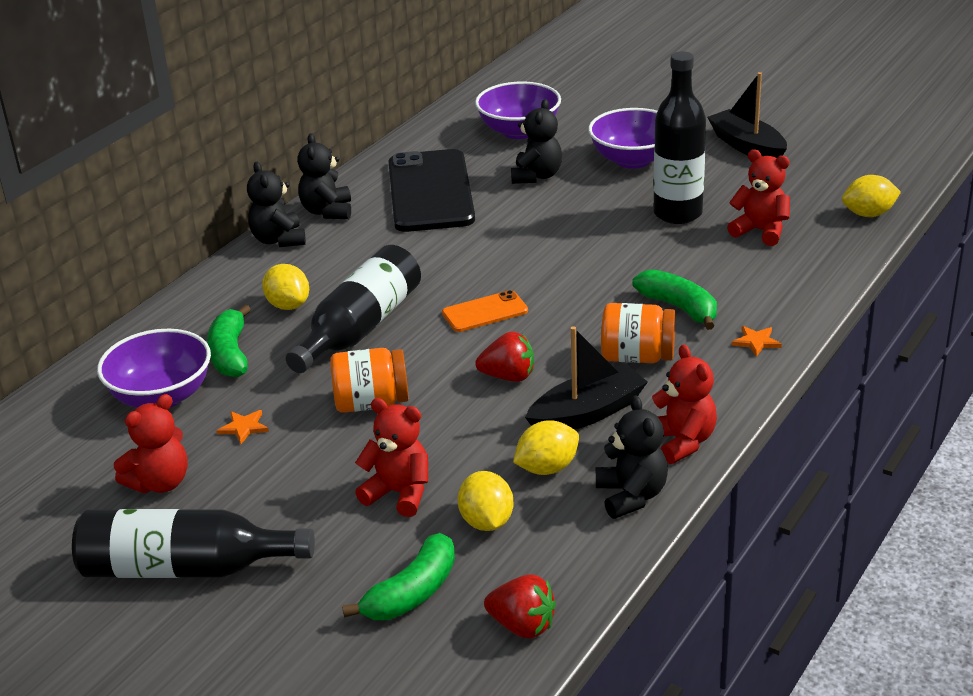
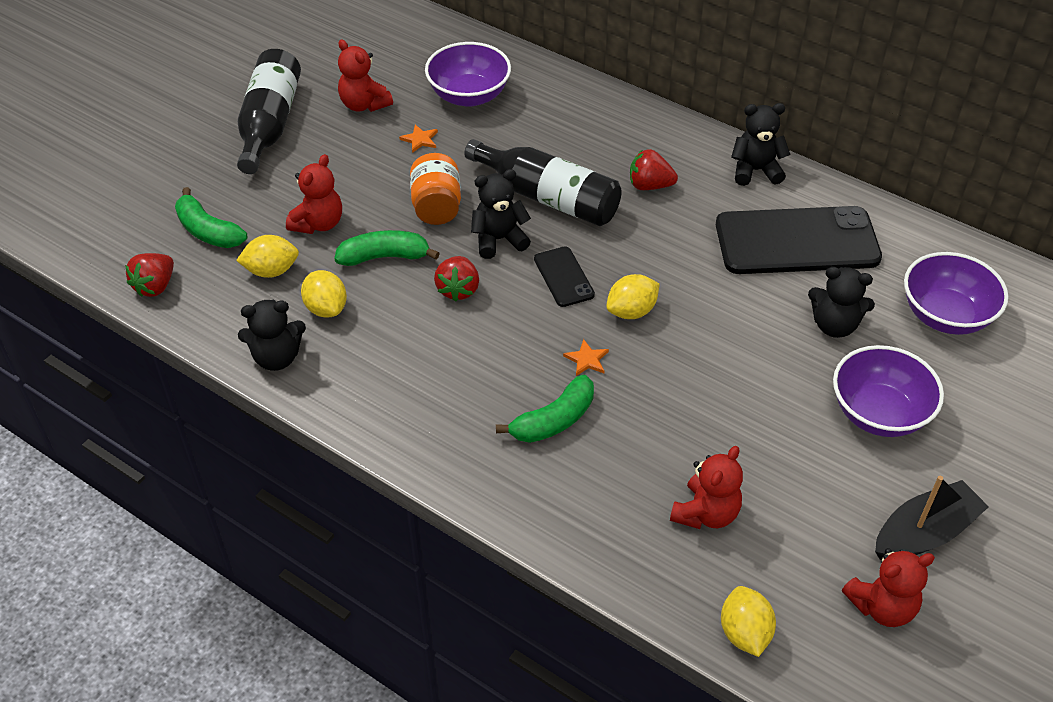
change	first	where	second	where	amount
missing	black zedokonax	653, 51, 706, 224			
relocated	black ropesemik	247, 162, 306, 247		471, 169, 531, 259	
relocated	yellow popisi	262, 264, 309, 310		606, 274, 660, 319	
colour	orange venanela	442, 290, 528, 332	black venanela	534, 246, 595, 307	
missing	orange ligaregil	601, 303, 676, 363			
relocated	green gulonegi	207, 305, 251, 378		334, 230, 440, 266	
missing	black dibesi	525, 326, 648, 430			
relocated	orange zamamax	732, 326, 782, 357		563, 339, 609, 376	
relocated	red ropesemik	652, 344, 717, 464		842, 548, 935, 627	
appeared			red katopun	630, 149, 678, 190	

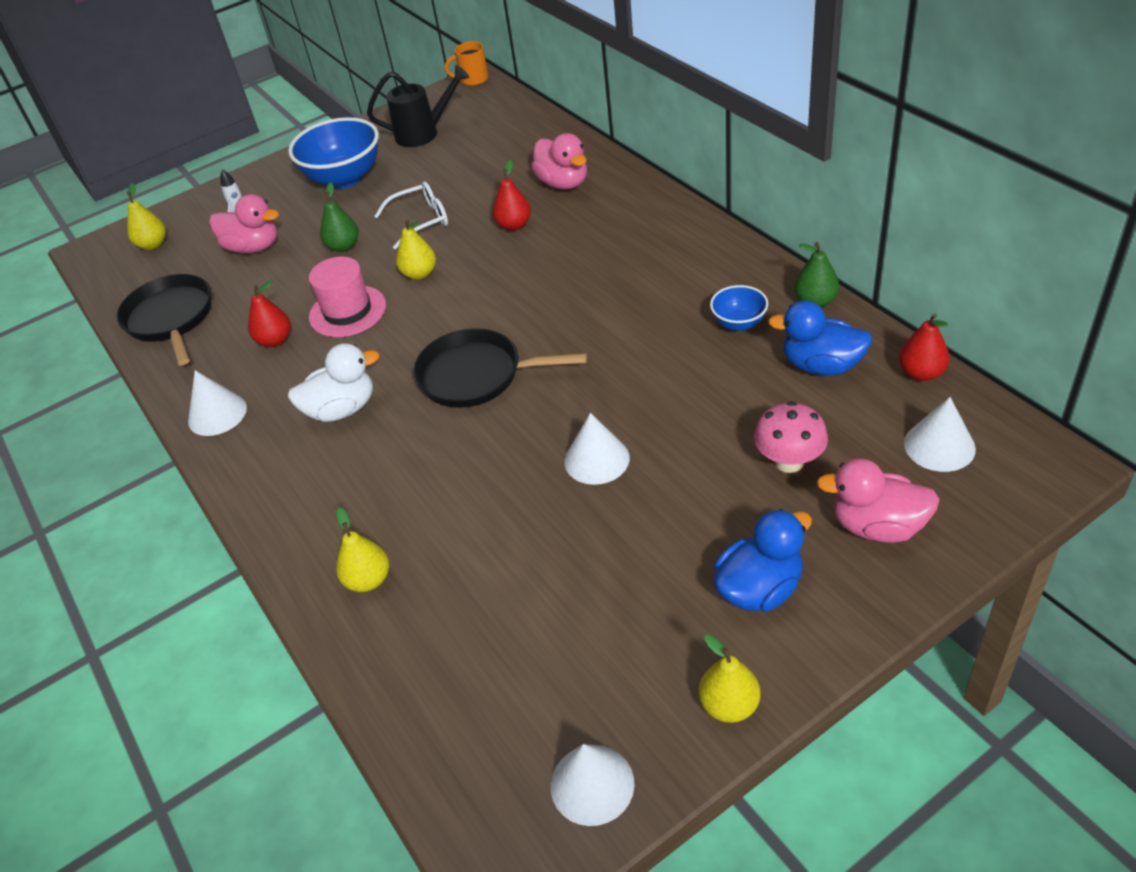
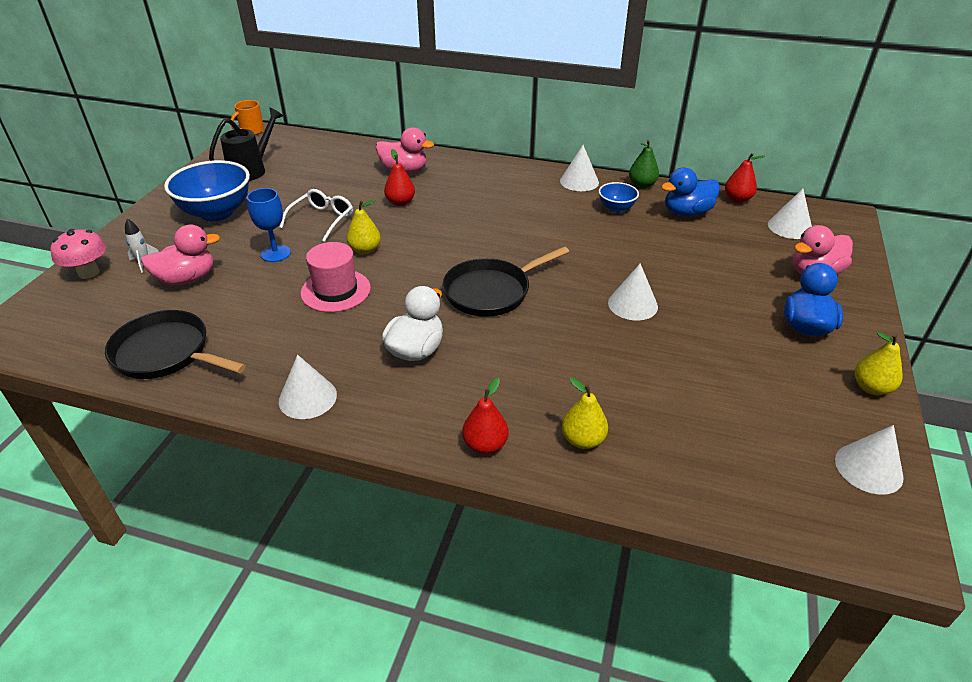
change	first	where	second	where	amount
exchanged	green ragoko	320, 182, 359, 252	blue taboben	247, 188, 291, 262	
missing	yellow ragoko	127, 183, 166, 250			
relocated	red ragoko	248, 280, 291, 347		462, 378, 508, 454	
relocated	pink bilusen	754, 401, 828, 473		50, 229, 106, 279	
appeared			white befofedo	560, 145, 599, 191	

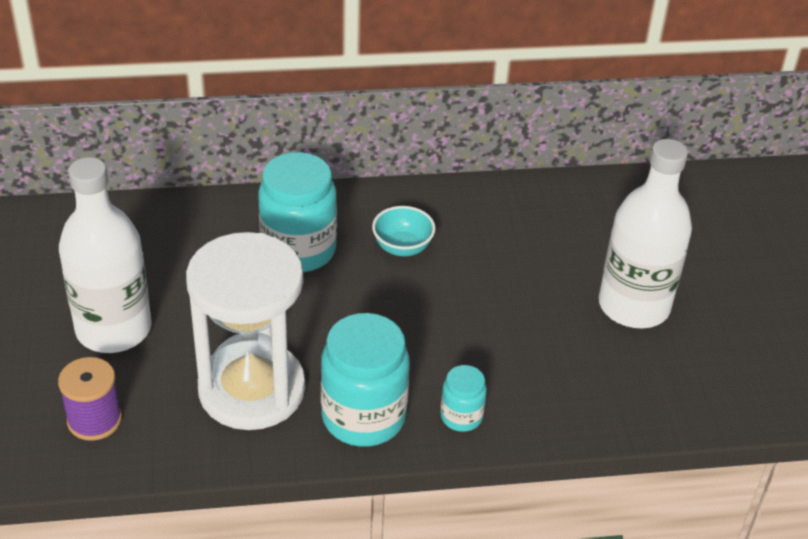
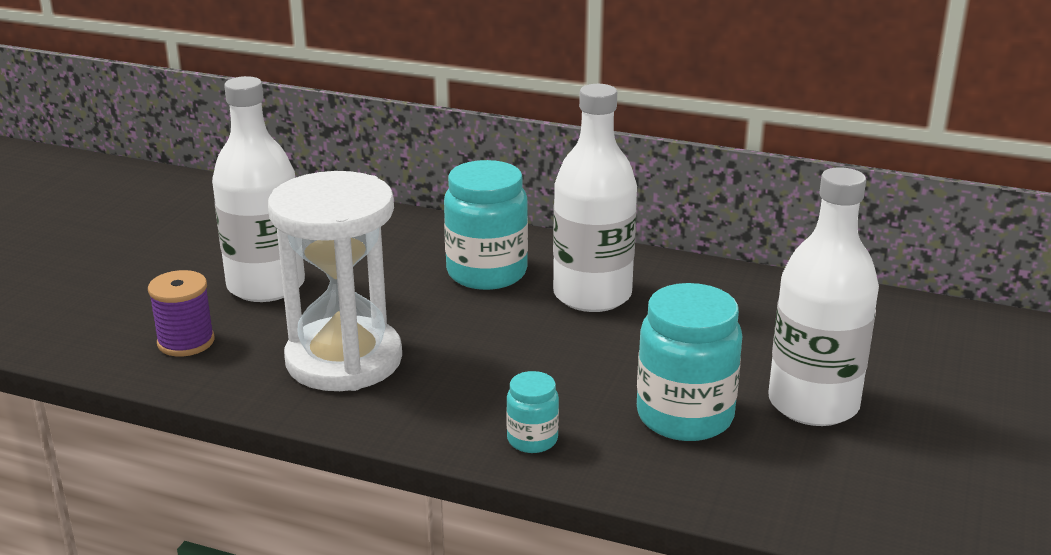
change	first	where	second	where	amount
exchanged	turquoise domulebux	372, 206, 436, 256	white zedokonax	553, 84, 637, 312	
relocated	turquoise ligaregil	321, 313, 410, 447		637, 283, 743, 441	

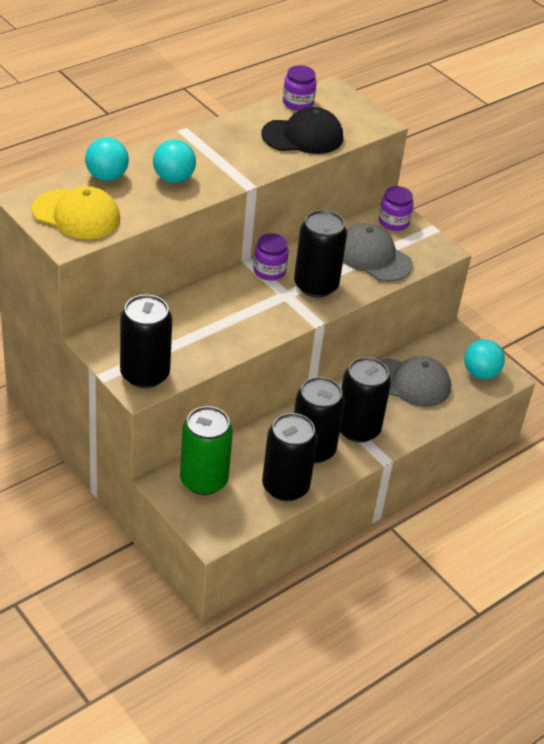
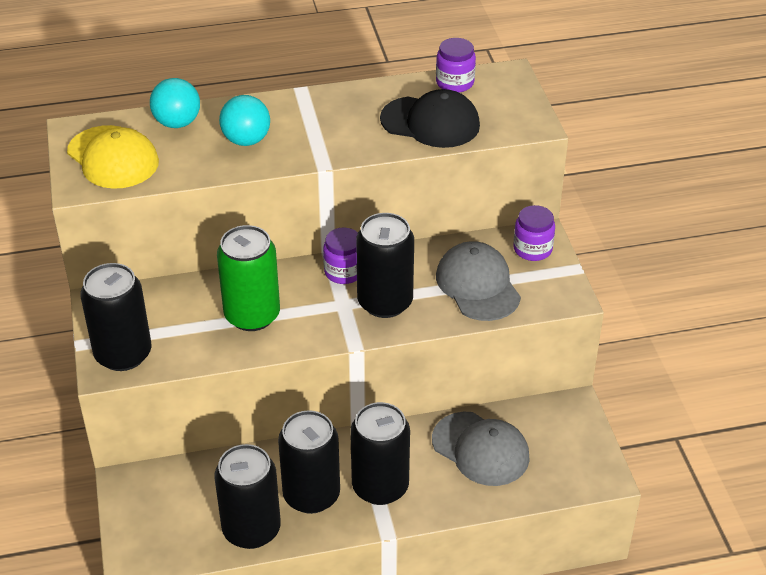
change	first	where	second	where	amount
missing	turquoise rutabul	464, 339, 505, 379			
relocated	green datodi	180, 406, 233, 495		217, 225, 280, 331	

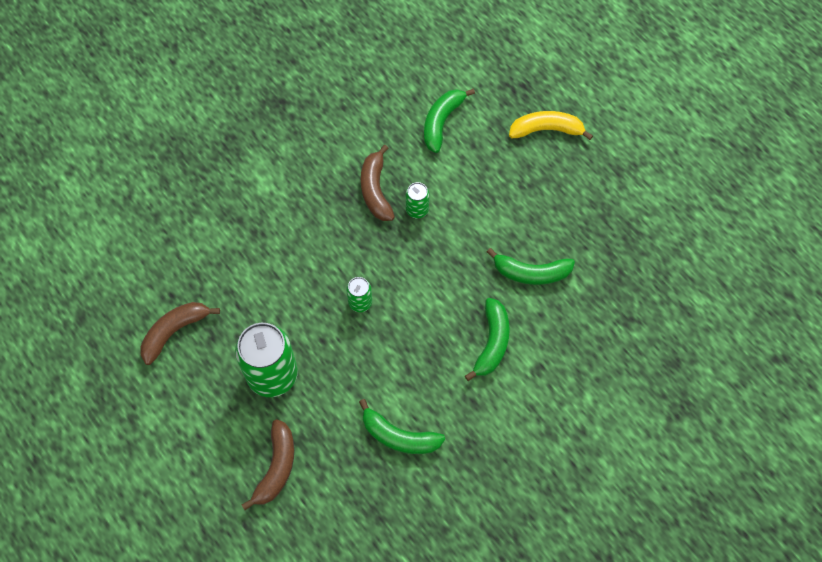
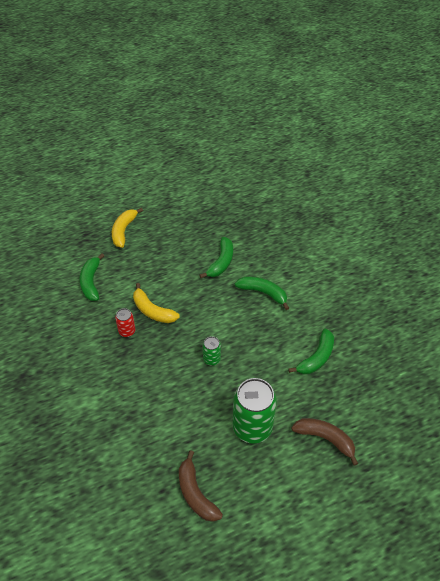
change	first	where	second	where	amount
spun	green gulonegi	424, 89, 475, 153		80, 254, 104, 301	45 degrees clockwise
exchanged	brown gulonegi	361, 145, 395, 221	red datodi	115, 308, 135, 337	
exchanged	green datodi	406, 182, 429, 218	yellow gulonegi	133, 283, 180, 323	

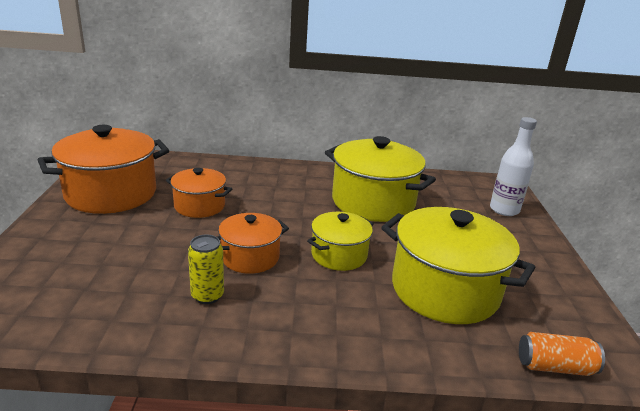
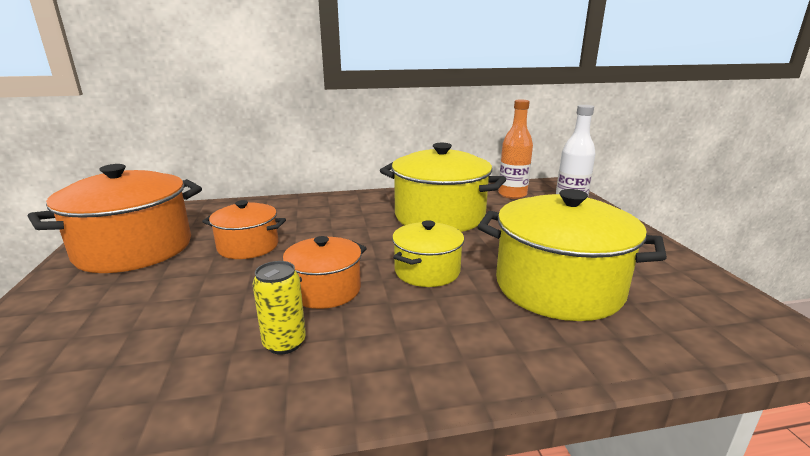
change	first	where	second	where	amount
missing	orange datodi	519, 332, 605, 376			
appeared			orange zedokonax	498, 100, 533, 199	

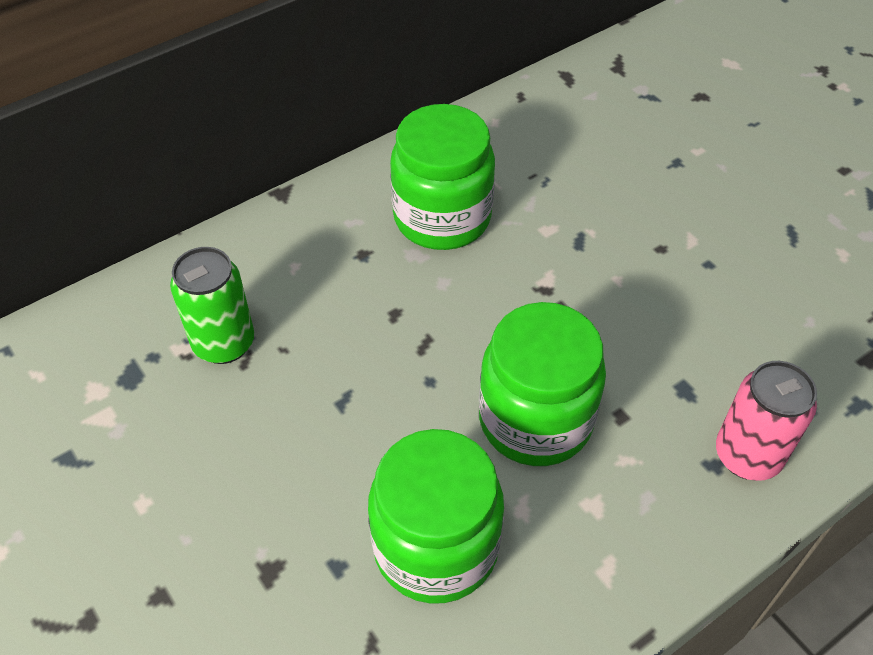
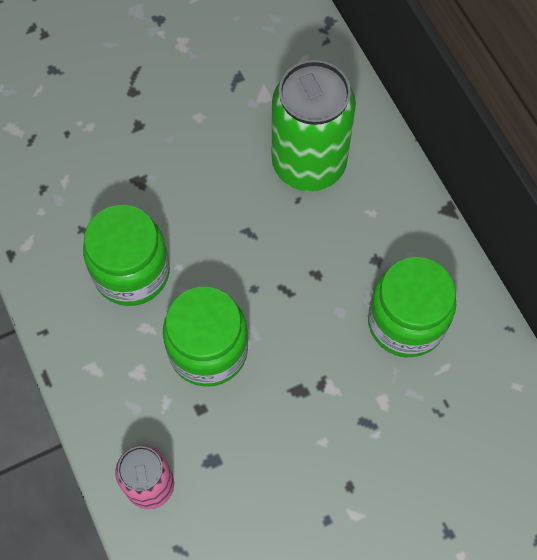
change	first	where	second	where	amount
size	green datodi	170, 247, 254, 364		272, 60, 356, 191	x1.72

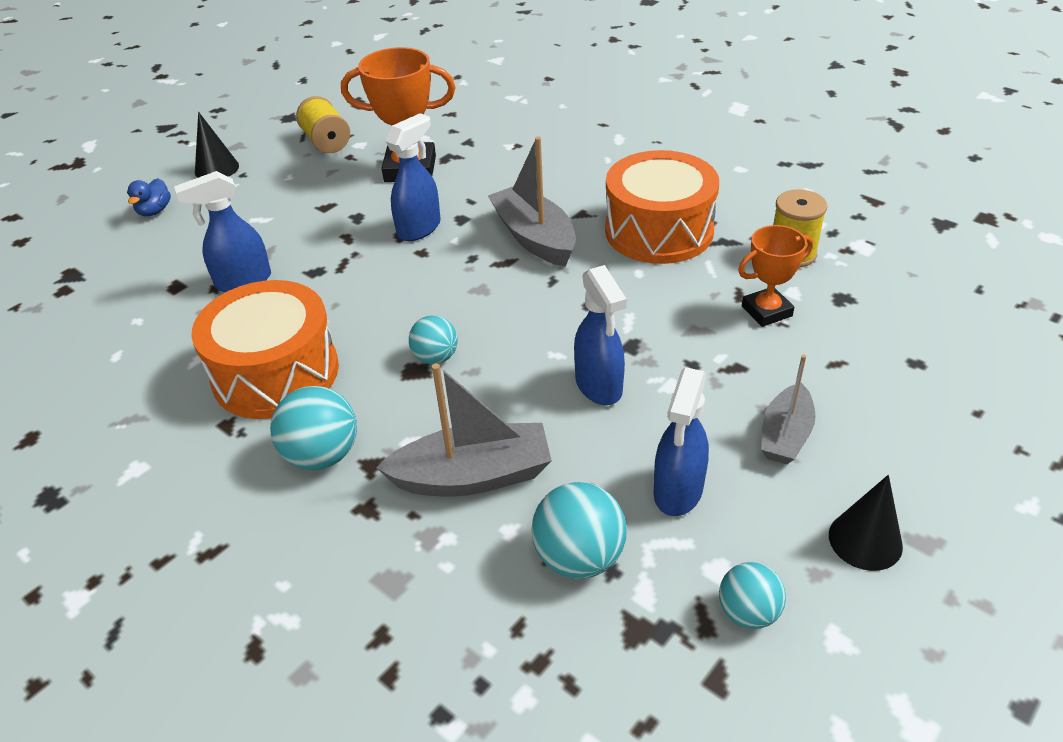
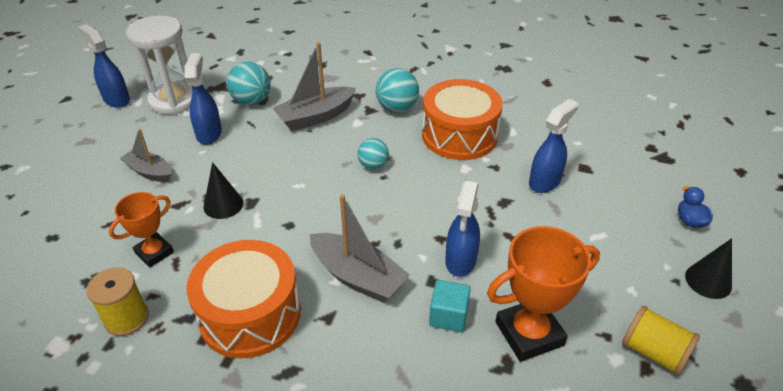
change	first	where	second	where	amount
relocated	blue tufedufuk	574, 265, 627, 405		78, 24, 130, 108	
spun	grey dibesi	761, 355, 816, 464		120, 129, 171, 182	60 degrees counterclockwise
relocated	black befofedo	829, 475, 903, 571		204, 162, 243, 219	
exchanged	turquoise rutabul	719, 562, 786, 629	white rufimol	126, 16, 192, 115	
appeared			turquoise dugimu	429, 280, 471, 332	

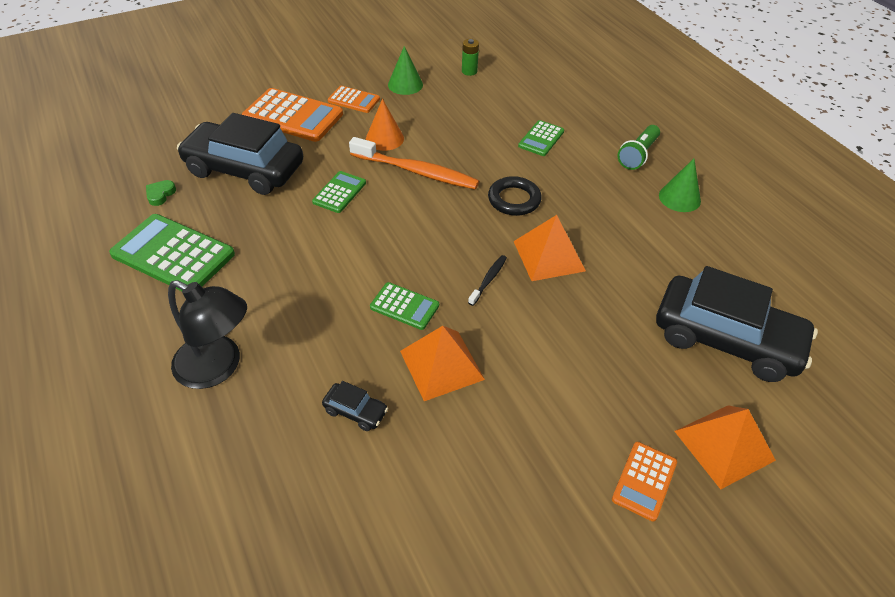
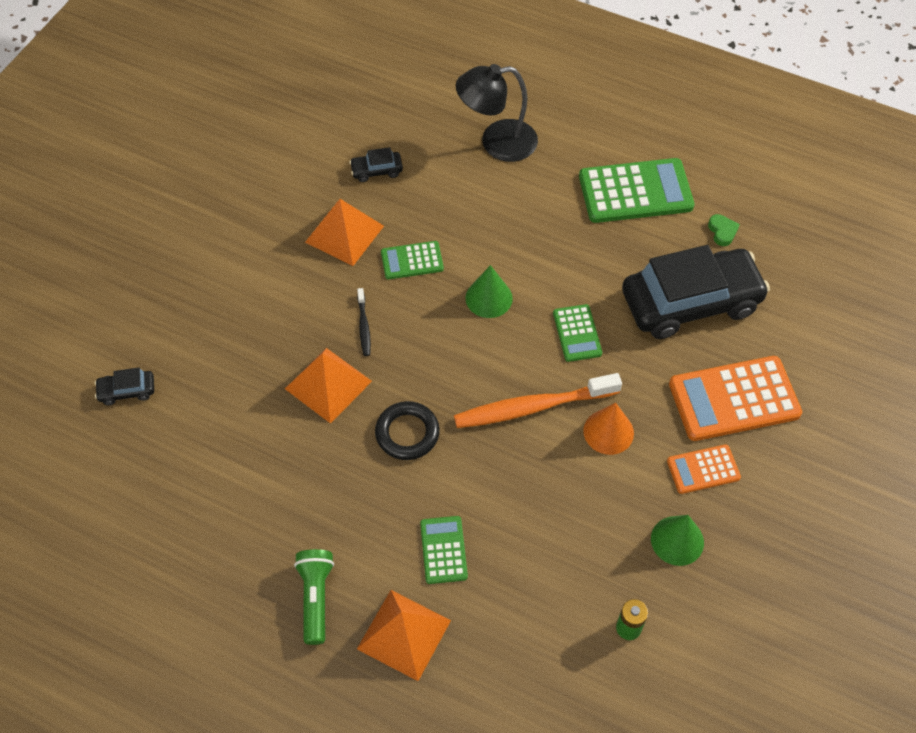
change	first	where	second	where	amount
relocated	green befofedo	659, 159, 701, 212		465, 265, 513, 318	
size	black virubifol	656, 266, 818, 382		95, 368, 154, 405	x0.40
relocated	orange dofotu	674, 405, 776, 490		357, 590, 451, 681	
missing	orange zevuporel	612, 442, 677, 521			

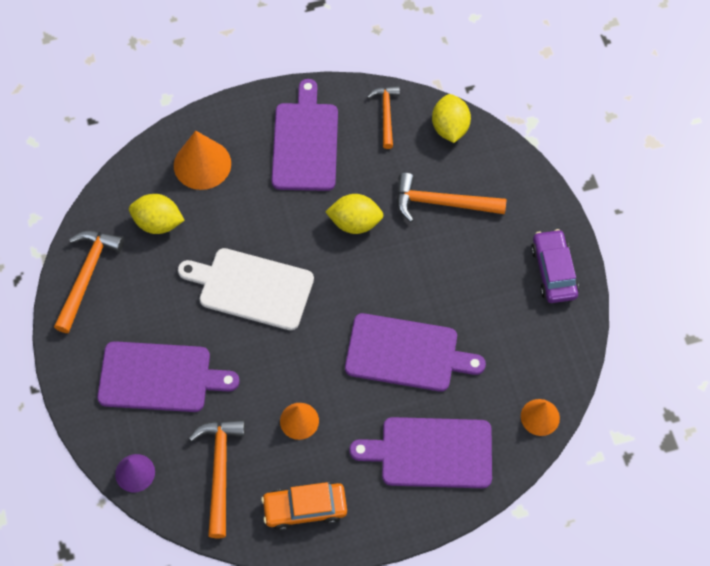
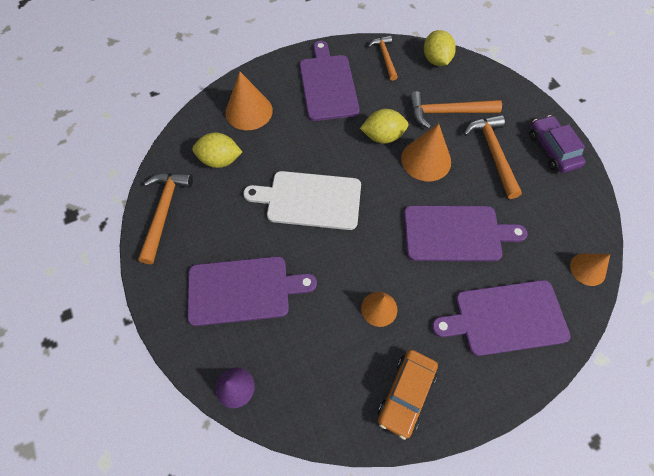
change	first	where	second	where	amount
relocated	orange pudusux	189, 419, 245, 538		464, 115, 522, 199	
spun	orange virubifol	261, 482, 347, 531		378, 350, 438, 440	45 degrees counterclockwise
appeared			orange befofedo	401, 124, 451, 181	

